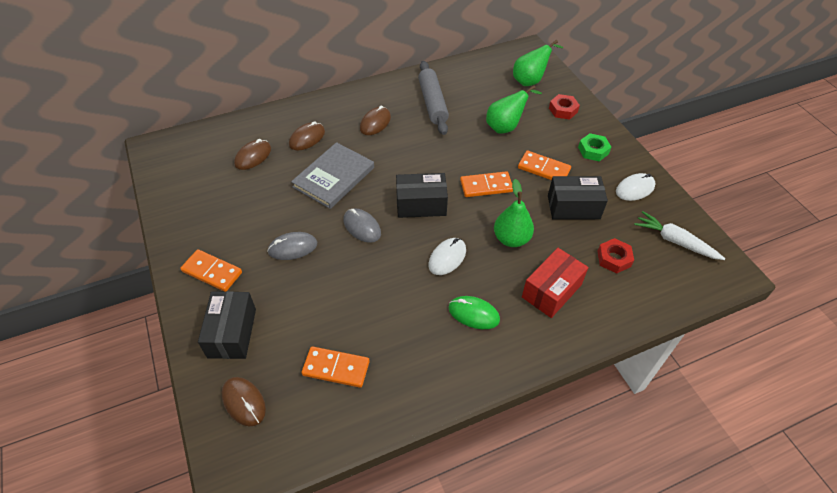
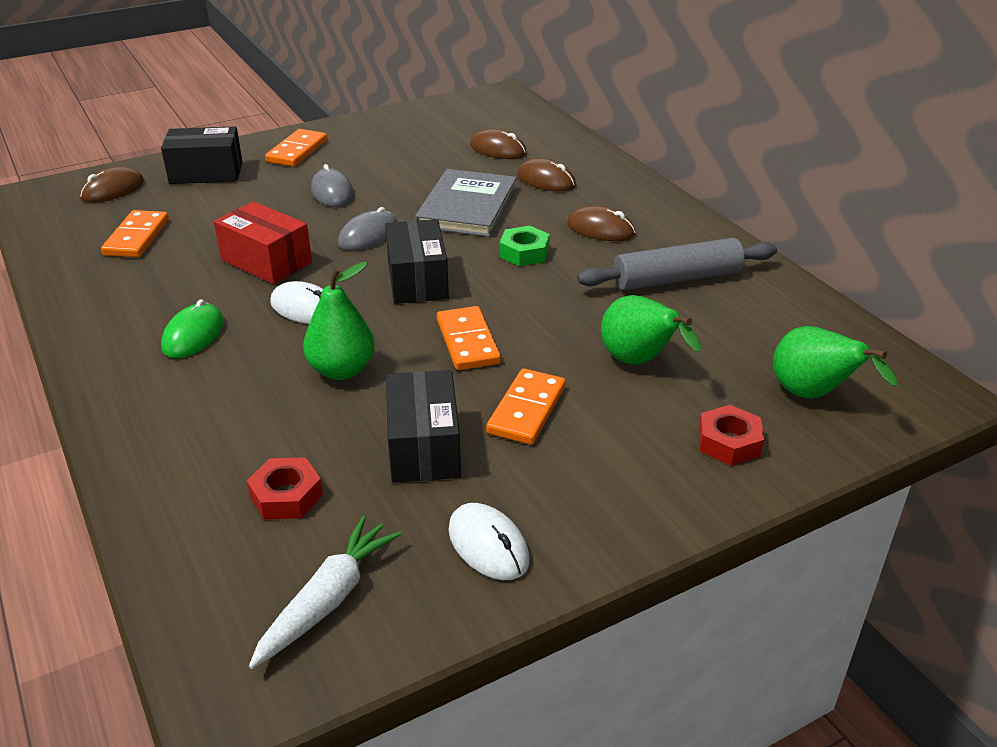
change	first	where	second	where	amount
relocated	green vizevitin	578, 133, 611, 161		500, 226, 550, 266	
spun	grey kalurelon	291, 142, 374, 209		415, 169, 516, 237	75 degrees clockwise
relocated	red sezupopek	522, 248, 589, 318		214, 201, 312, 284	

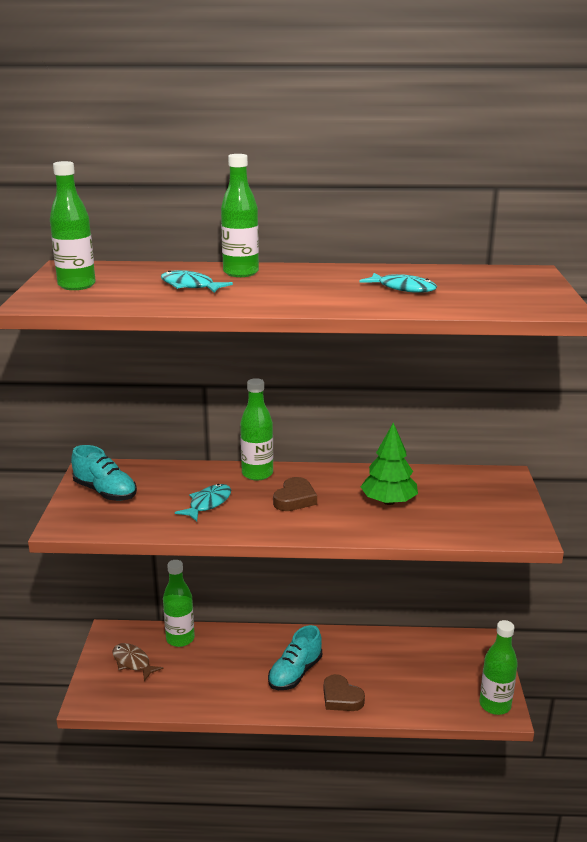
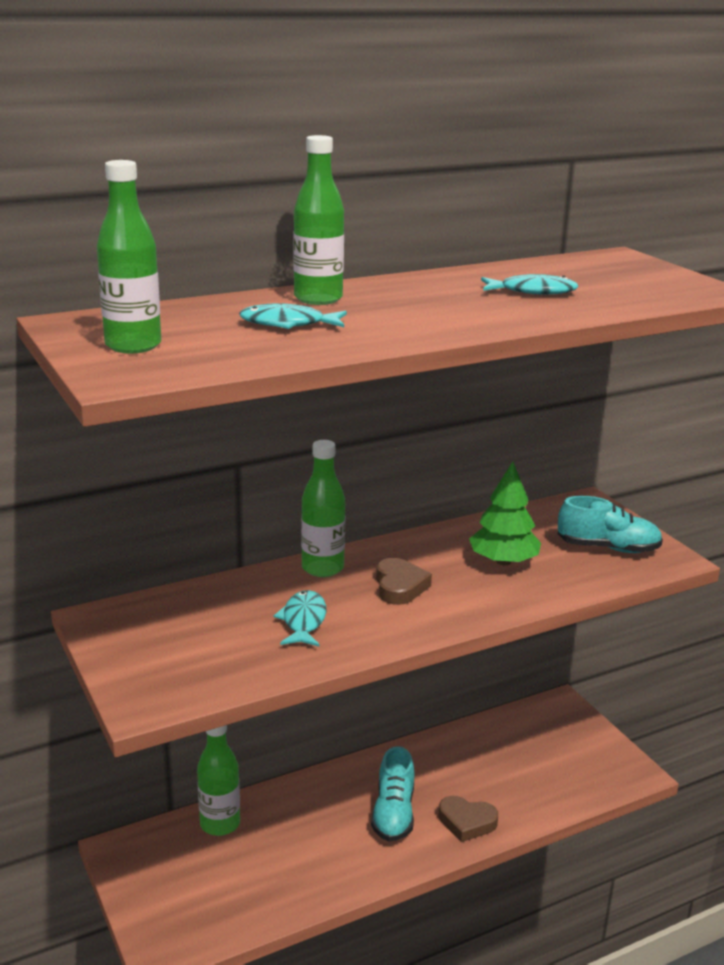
change	first	where	second	where	amount
relocated	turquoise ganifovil	71, 445, 137, 501		558, 496, 663, 553	
missing	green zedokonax	480, 620, 518, 715			
missing	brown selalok	112, 643, 164, 681			

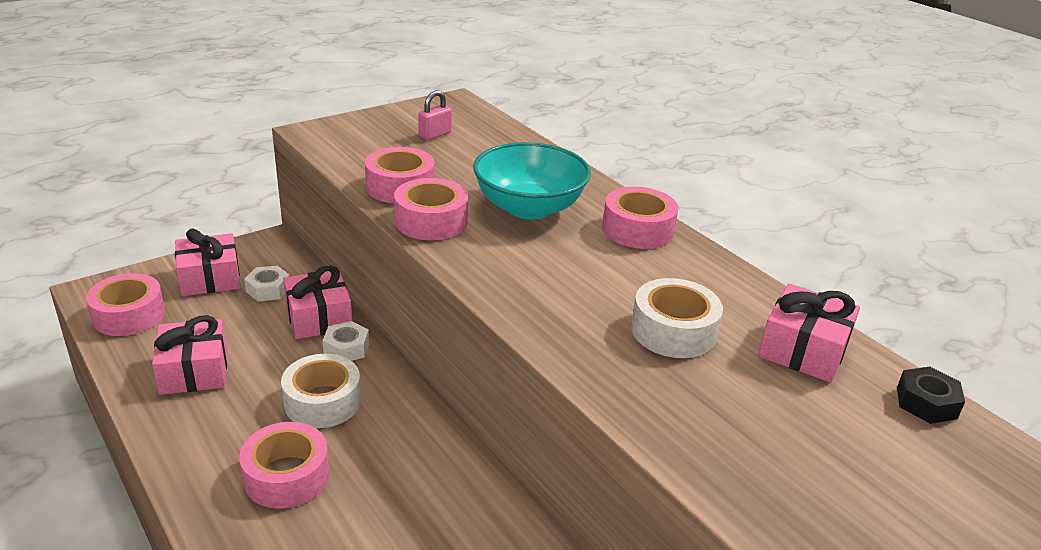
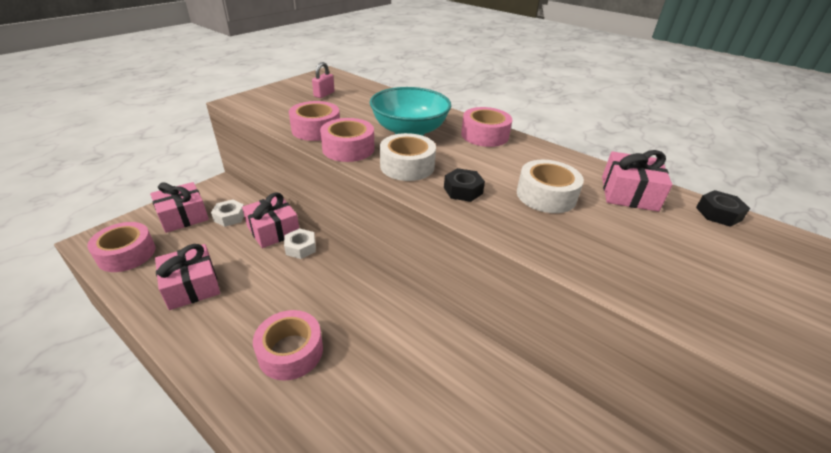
change	first	where	second	where	amount
relocated	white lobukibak	281, 354, 361, 428		380, 133, 436, 181	
appeared			black vizevitin	444, 168, 485, 202	

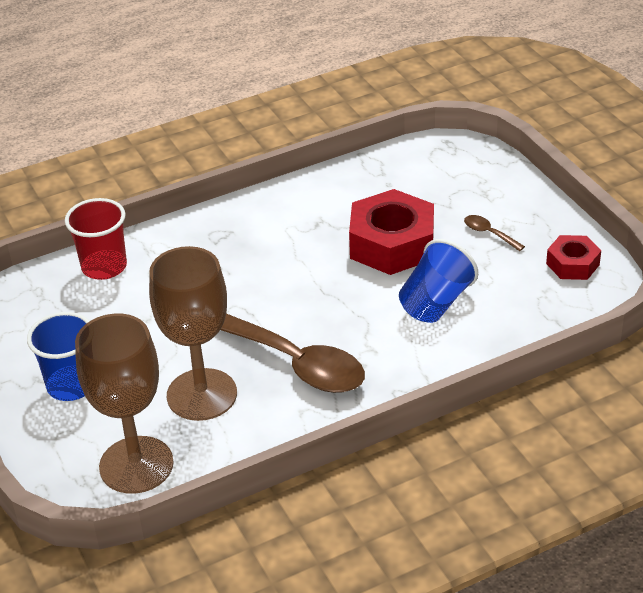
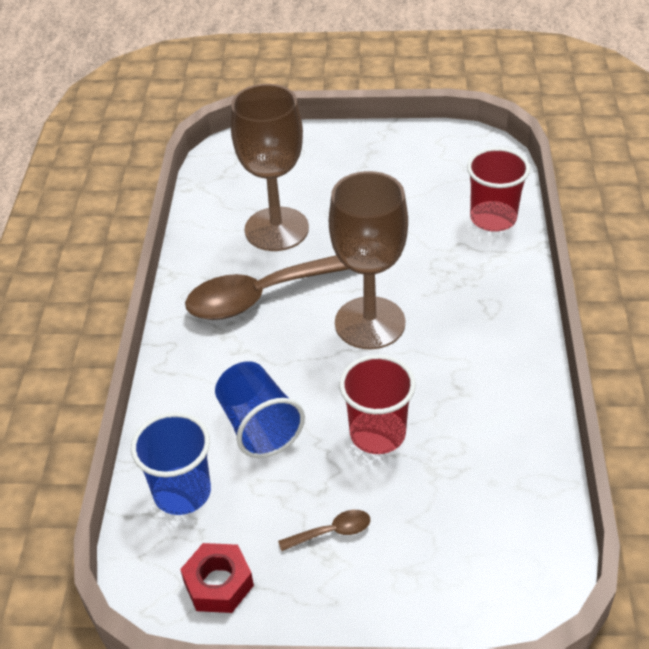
change	first	where	second	where	amount
exchanged	red vizevitin	349, 189, 434, 275	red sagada	339, 355, 416, 454	
relocated	blue sagada	27, 312, 90, 401		131, 412, 211, 515	
relocated	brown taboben	75, 314, 174, 494		329, 171, 408, 349	

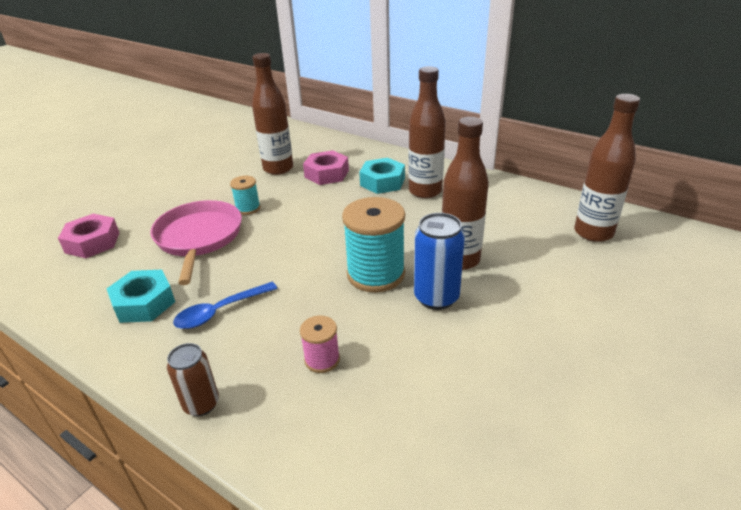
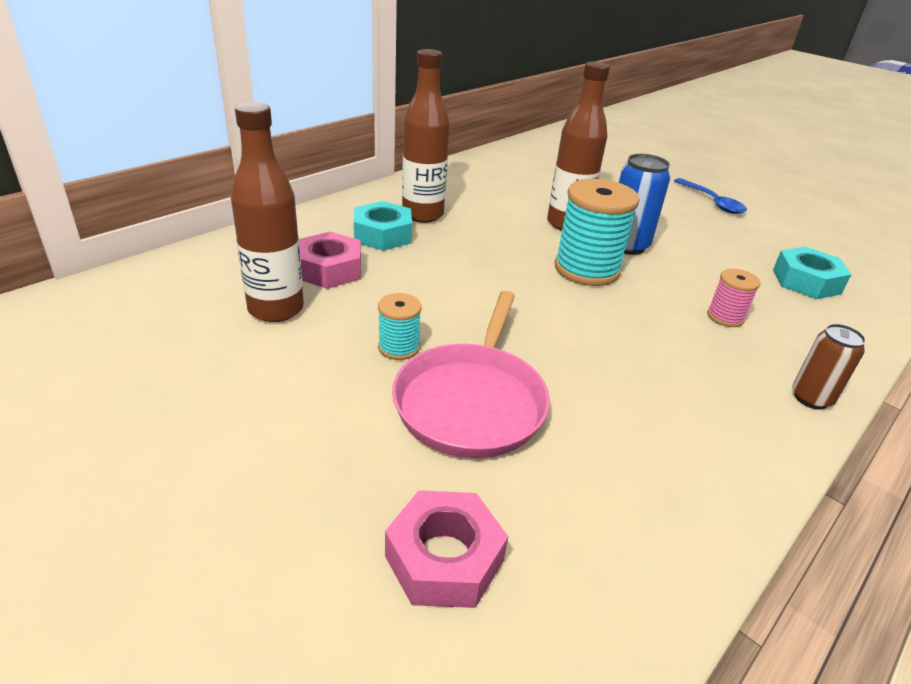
change	first	where	second	where	amount
missing	brown zedokonax	574, 94, 640, 242			
spun	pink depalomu	150, 200, 242, 285		392, 291, 550, 458	75 degrees counterclockwise
relocated	turquoise vizevitin	107, 269, 175, 323		773, 247, 852, 299	
relocated	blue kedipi	173, 282, 278, 329		674, 178, 747, 214	

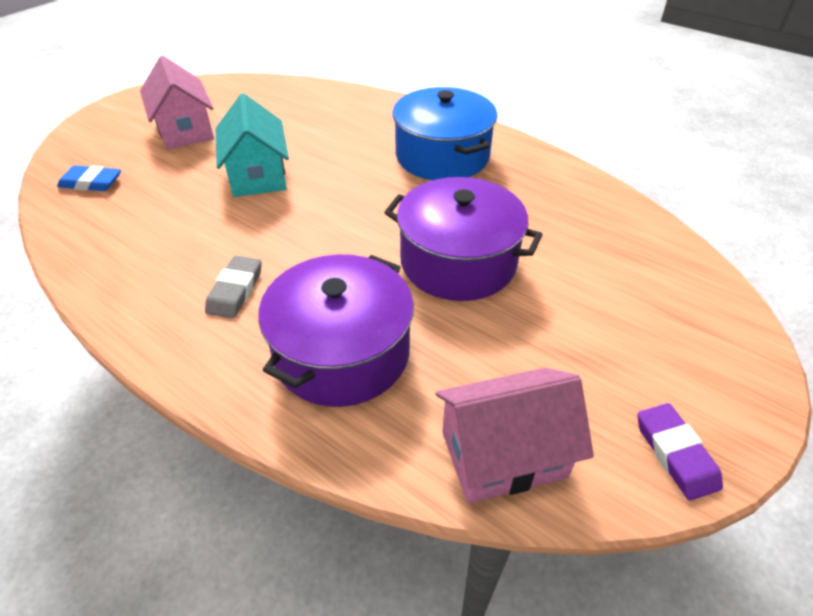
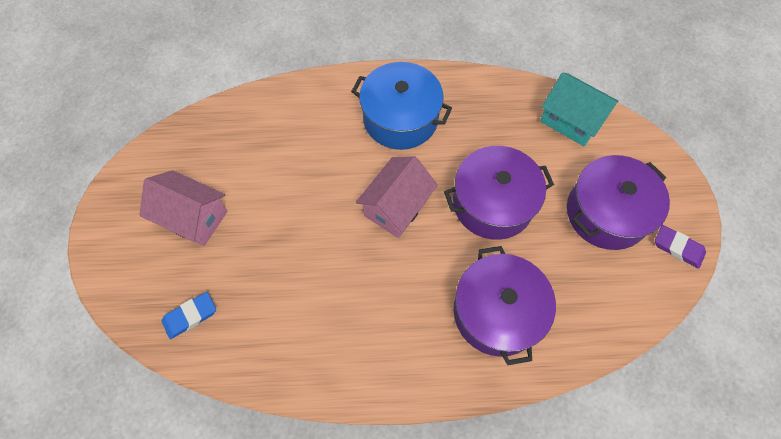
change	first	where	second	where	amount
relocated	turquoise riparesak	216, 93, 289, 197		540, 73, 618, 146	
missing	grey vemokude	205, 255, 262, 319			
relocated	pink riparesak	435, 367, 594, 504		356, 156, 438, 238	
appeared			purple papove	567, 155, 670, 250	

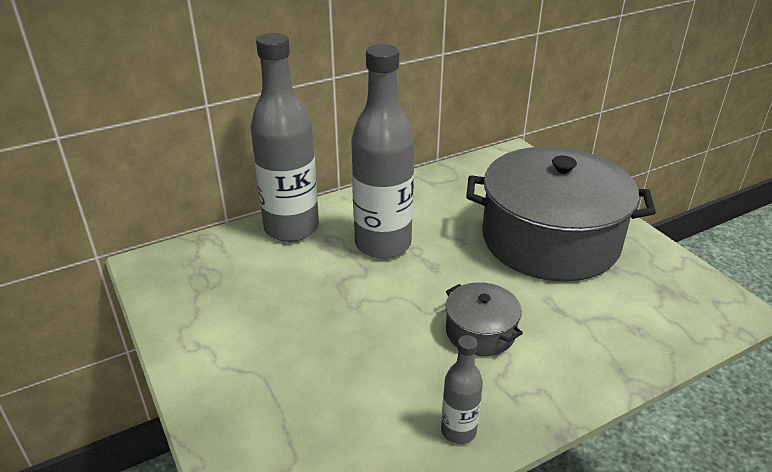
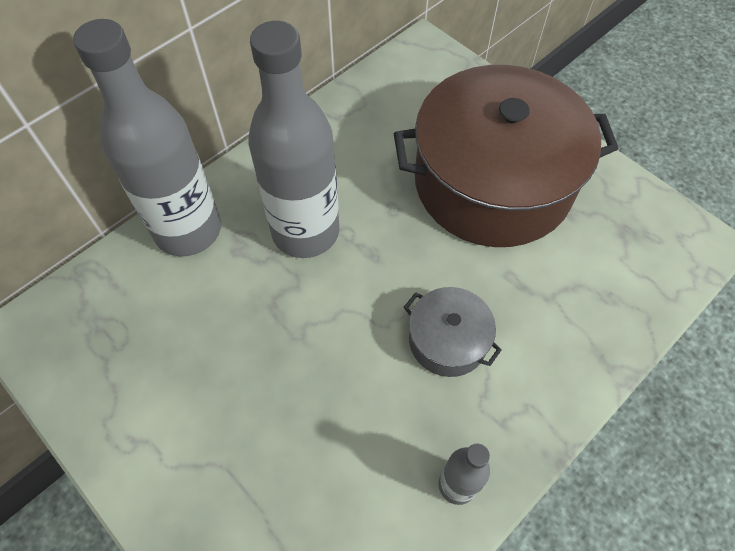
change	first	where	second	where	amount
colour	grey papove	466, 147, 656, 282	brown papove	394, 65, 619, 247	

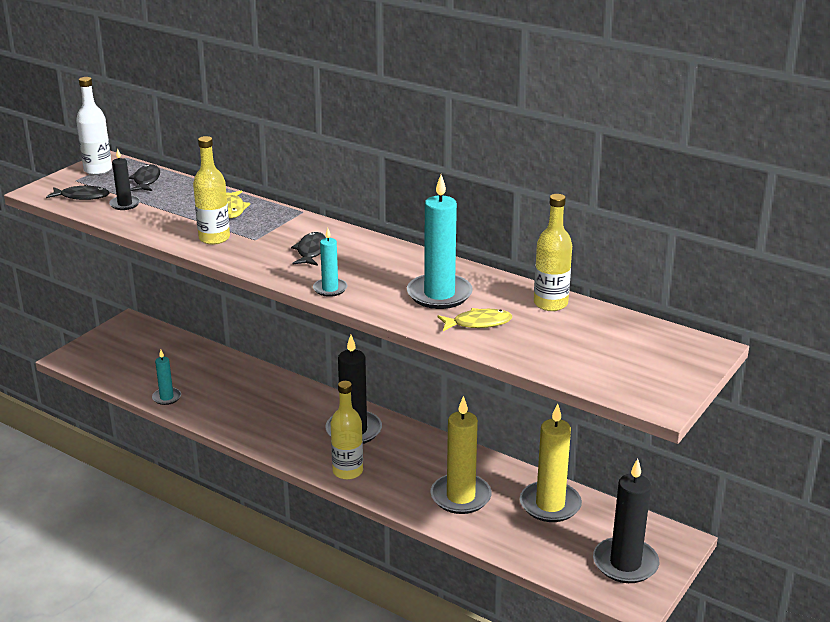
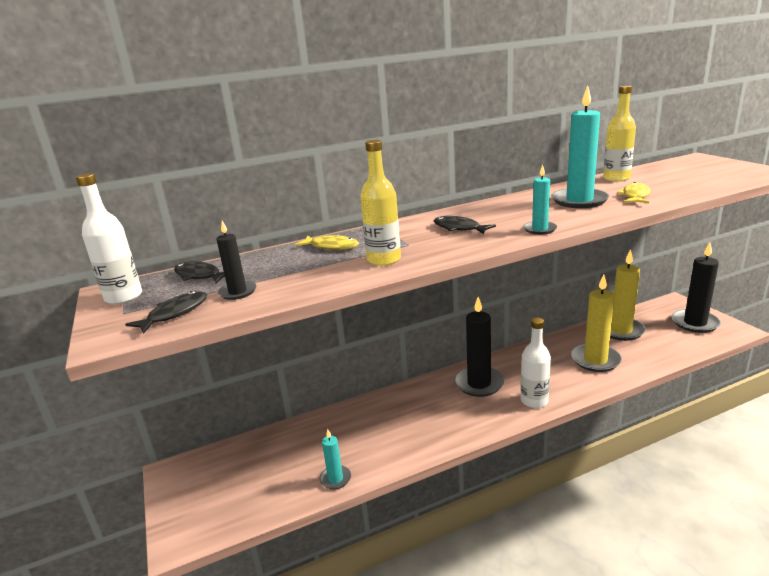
change	first	where	second	where	amount
colour	yellow zedokonax	331, 381, 363, 480	white zedokonax	521, 318, 551, 408	

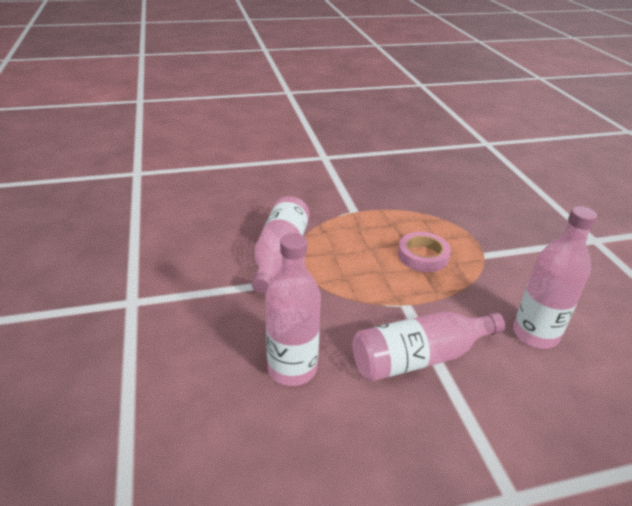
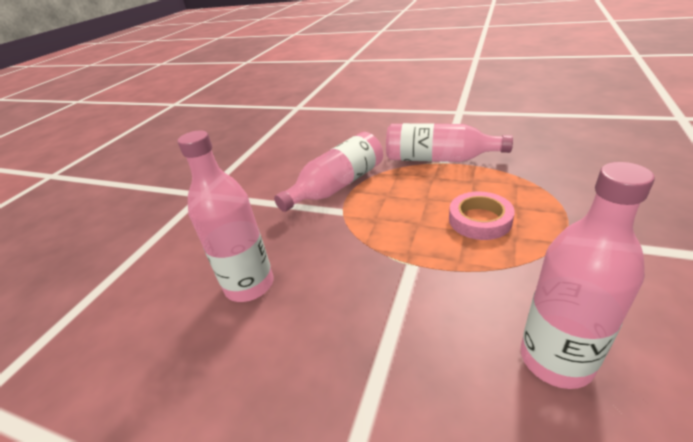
change	first	where	second	where	amount
relocated	pink zedokonax	353, 311, 505, 381		386, 123, 513, 162	

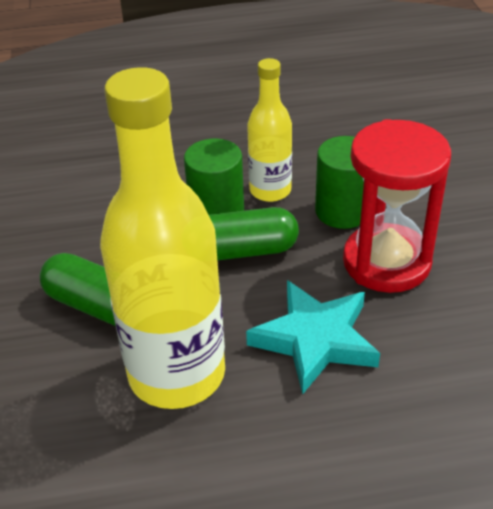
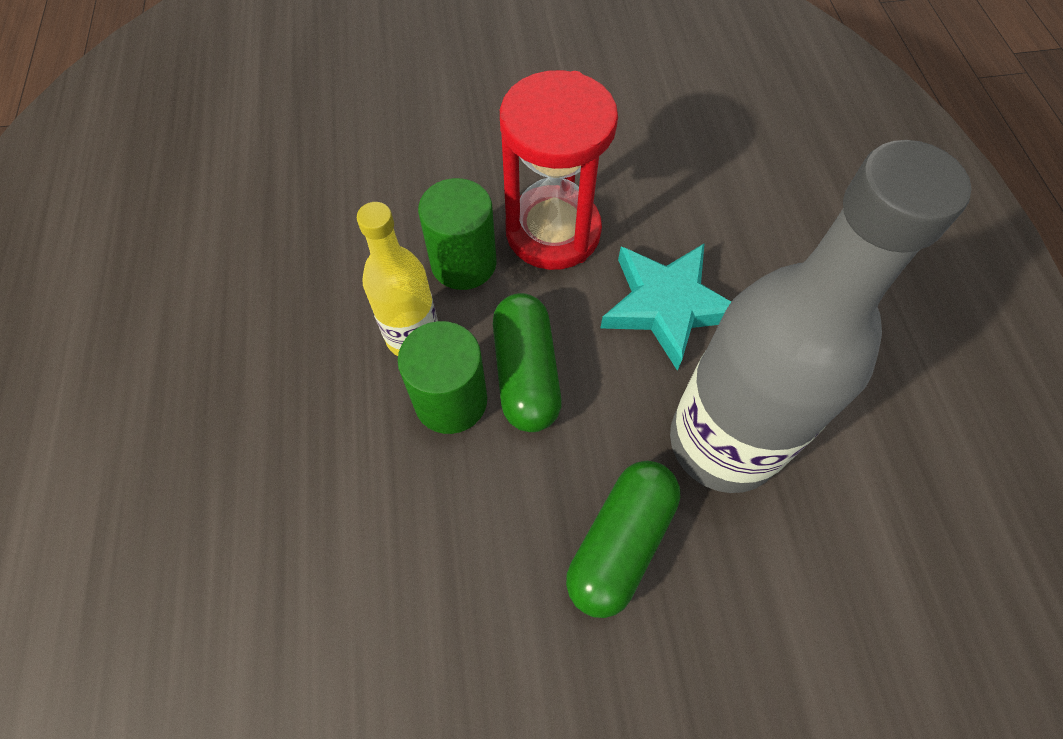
change	first	where	second	where	amount
colour	yellow zedokonax	100, 67, 225, 409	grey zedokonax	670, 140, 972, 493	

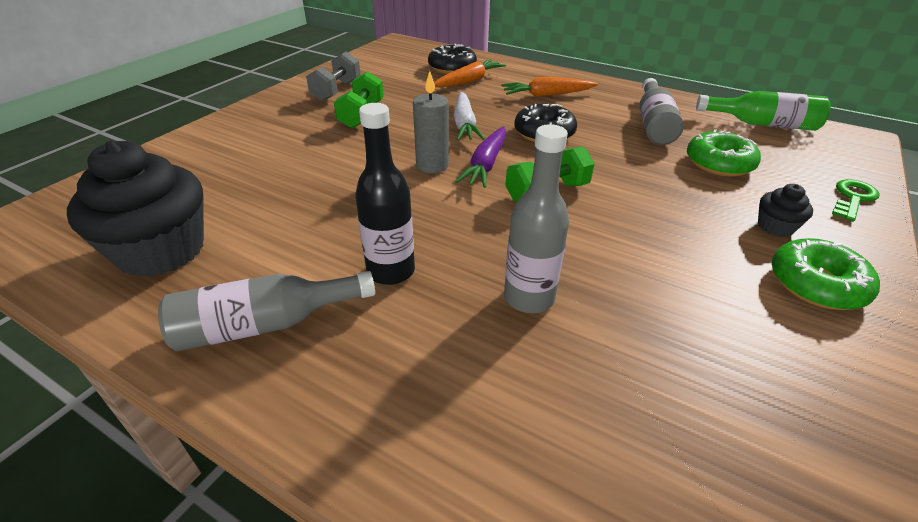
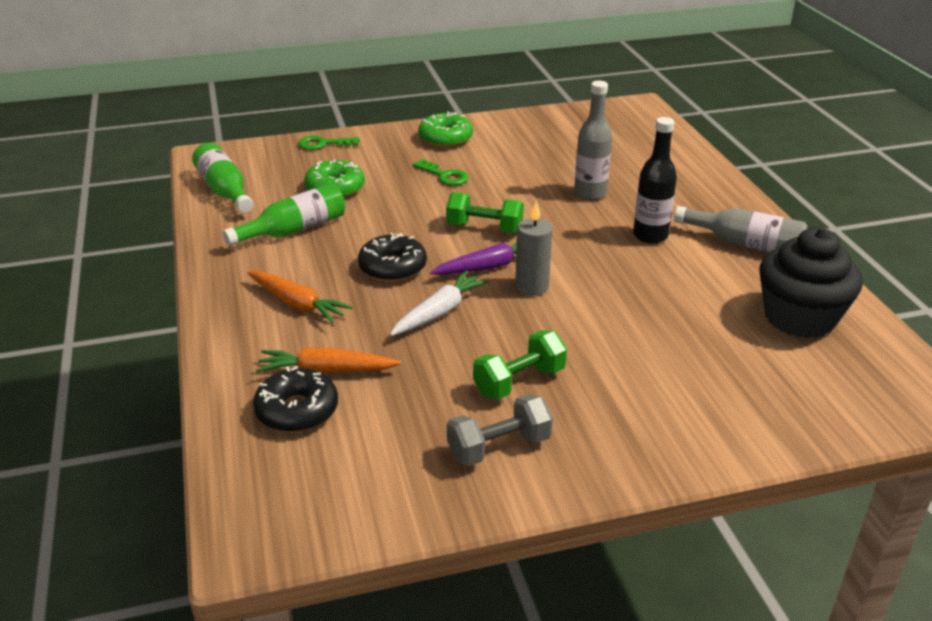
change	first	where	second	where	amount
colour	grey zedokonax	639, 78, 684, 145	green zedokonax	223, 184, 345, 246	
missing	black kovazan	758, 184, 813, 237			
appeared			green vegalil	413, 159, 469, 185	

